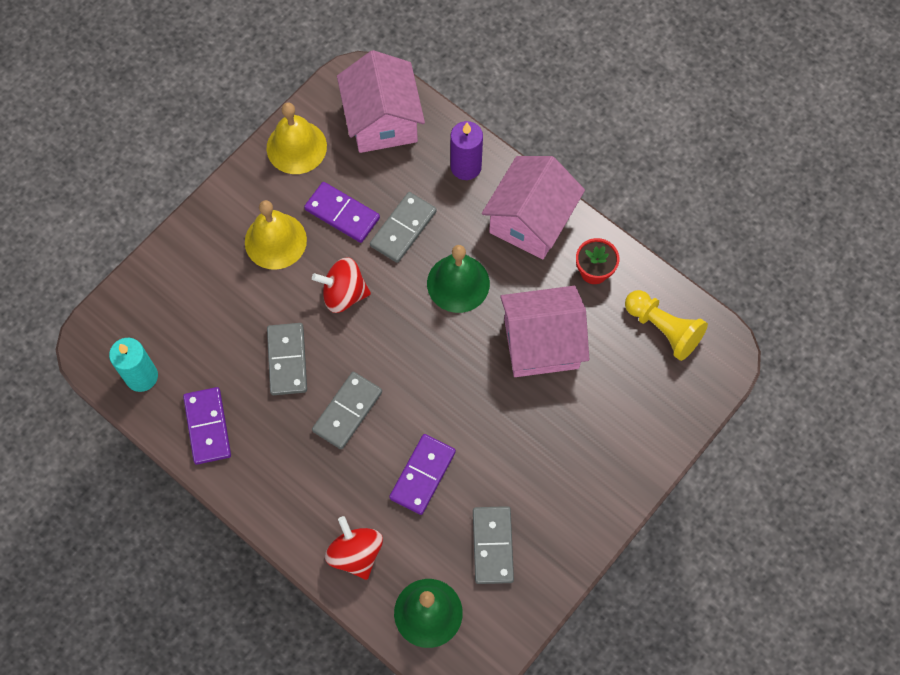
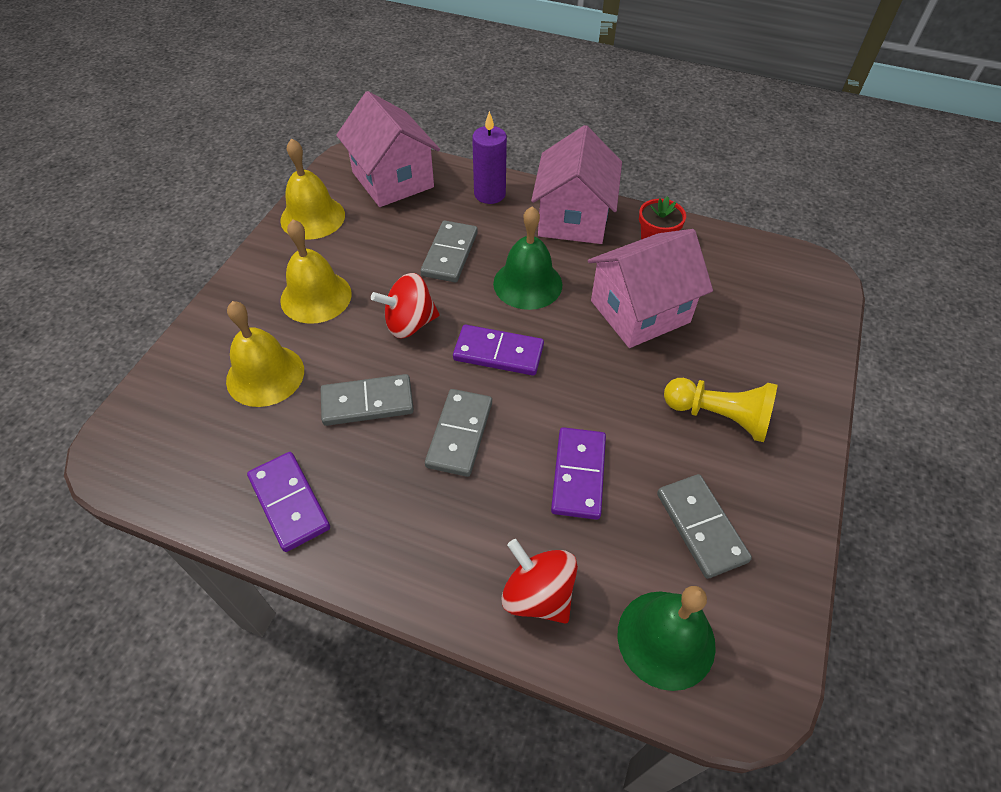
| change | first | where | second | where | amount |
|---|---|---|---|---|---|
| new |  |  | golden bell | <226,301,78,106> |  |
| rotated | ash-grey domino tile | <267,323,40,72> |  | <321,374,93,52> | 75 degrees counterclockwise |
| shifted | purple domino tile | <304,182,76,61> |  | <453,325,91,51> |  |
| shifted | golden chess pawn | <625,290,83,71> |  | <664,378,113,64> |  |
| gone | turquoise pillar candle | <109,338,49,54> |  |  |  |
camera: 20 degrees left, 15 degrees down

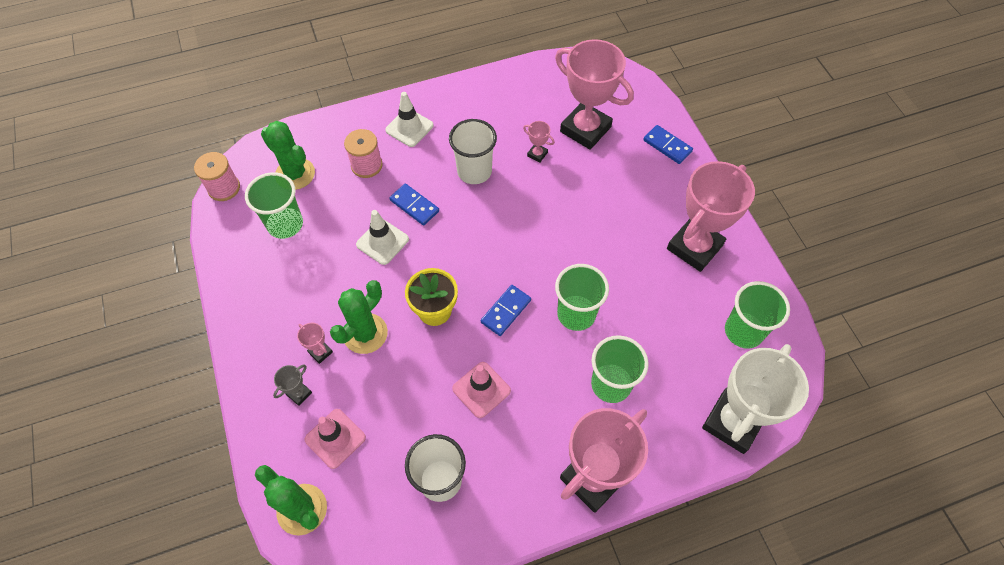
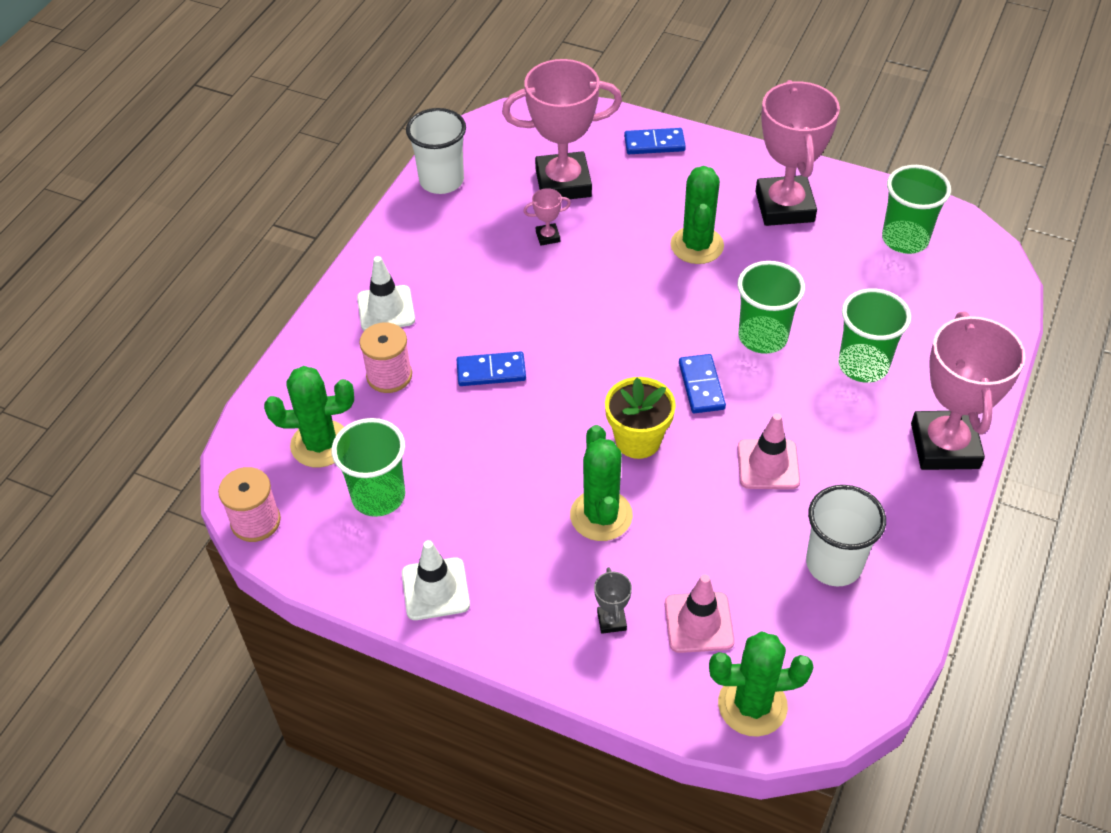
| change | first | where | second | where | amount |
|---|---|---|---|---|---|
| shifted | snow-white road cone | <356,210,53,55> |  | <402,540,68,80> |  |
| shifted | snow-white tumbler | <449,119,48,65> |  | <406,108,60,86> |  |
| new |  |  | leaf-green cactus | <671,166,53,98> |  |
| gone | pink award cup | <297,323,36,41> |  |  |  |
| gone | snow-white award cup | <702,344,107,110> |  |  |  |
camera: 45 degrees left, 10 degrees down

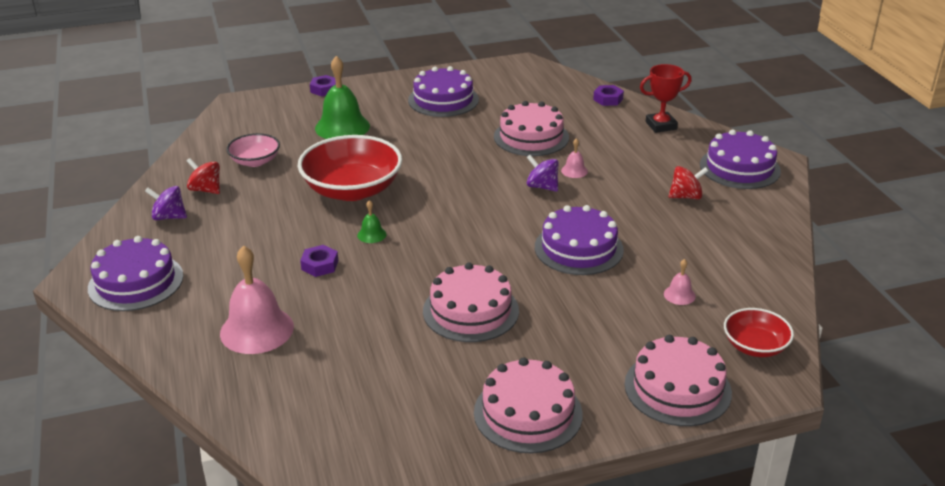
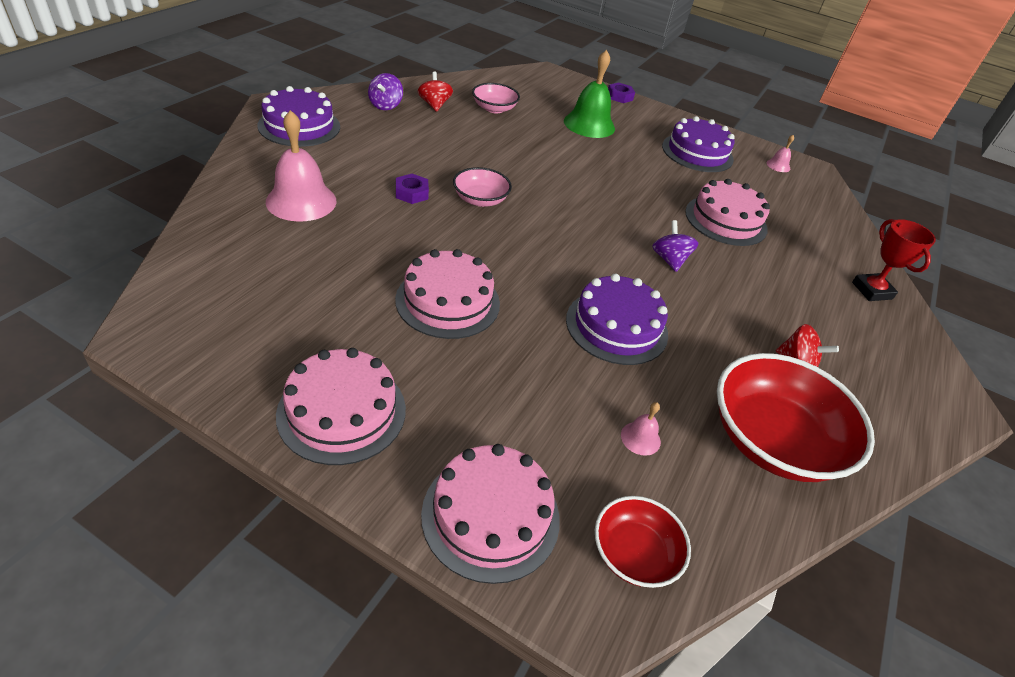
| change | first | where | second | where | amount |
|---|---|---|---|---|---|
| rotated | purple toy top | <145,186,42,34> |  | <368,73,35,37> | 135 degrees counterclockwise |
| swapped | leaf-green bell | <357,200,29,43> | pink serving bowl | <453,167,59,40> |  |
| shifted | red serving bowl | <298,135,104,66> |  | <717,353,158,129> |  |
| shifted | pink bell | <561,138,27,40> |  | <766,135,28,37> |  |
| rotated | red award cup | <640,64,52,69> |  | <852,219,84,82> | 45 degrees clockwise |
| gone | purple hex nut | <593,85,31,21> |  |  |  |
| gone | purple layer cake | <700,129,81,60> |  |  |  |
camera: 40 degrees right, 10 degrees up

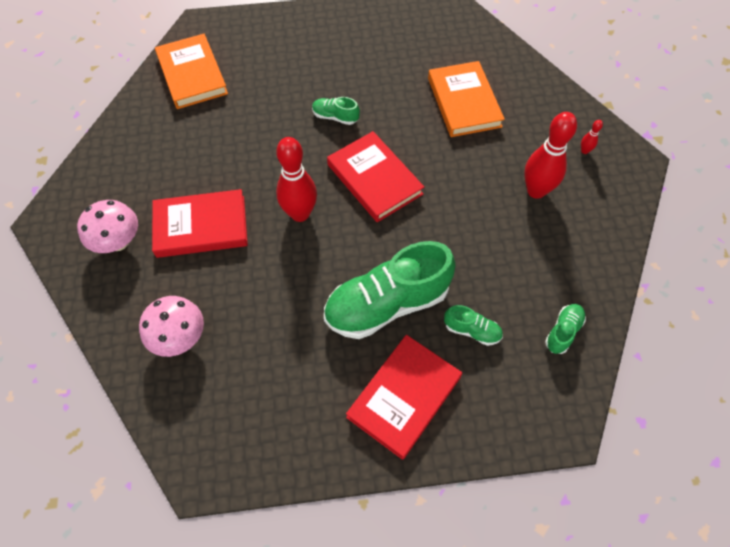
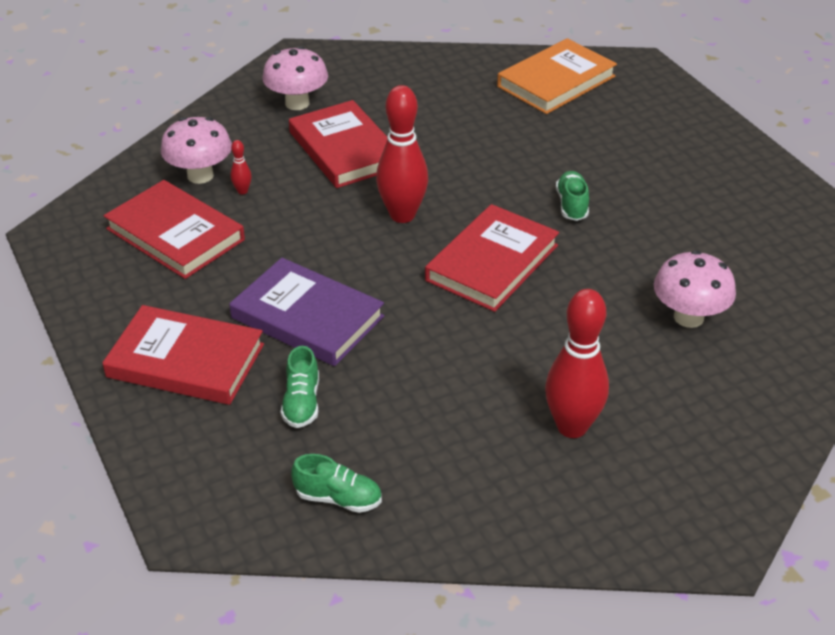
| change | first | where | second | where | amount |
|---|---|---|---|---|---|
| new |  |  | red hardcover | <104,180,141,99> |  |
| swapped | leaf-green lace-up shoe | <324,241,132,98> | purple hardcover | <229,258,155,108> |  |
| shifted | red bowling pin | <581,120,22,34> |  | <230,140,22,54> |  |
| swapped | orange-coloured hardcover | <428,61,77,76> | pink toadstool | <654,250,82,78> |  |
camera: 70 degrees right, 20 degrees down

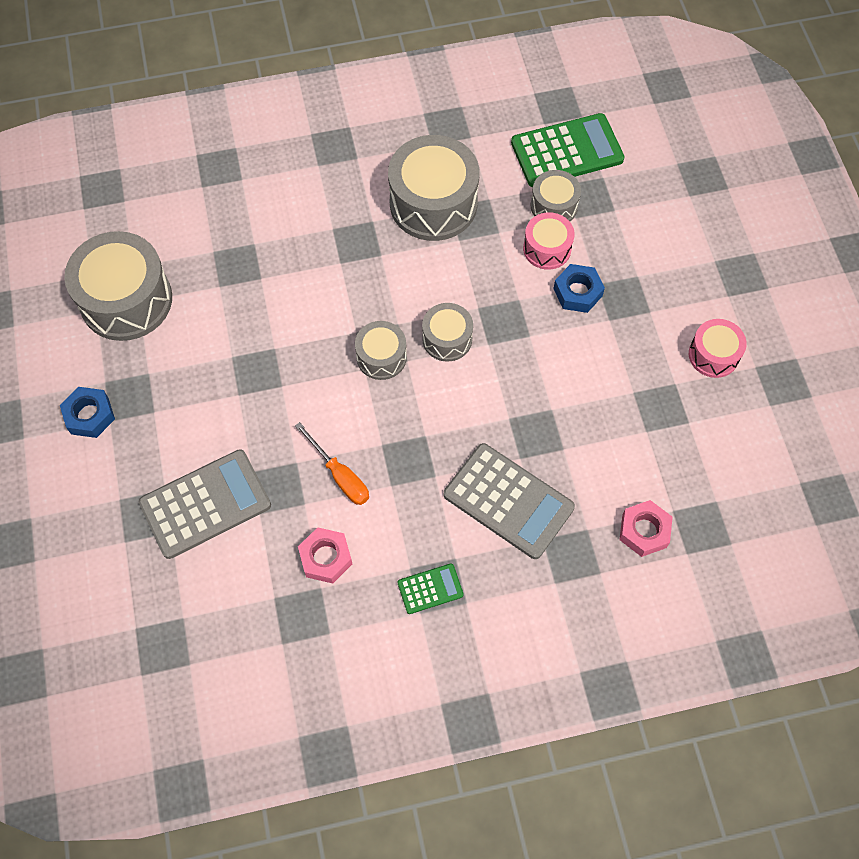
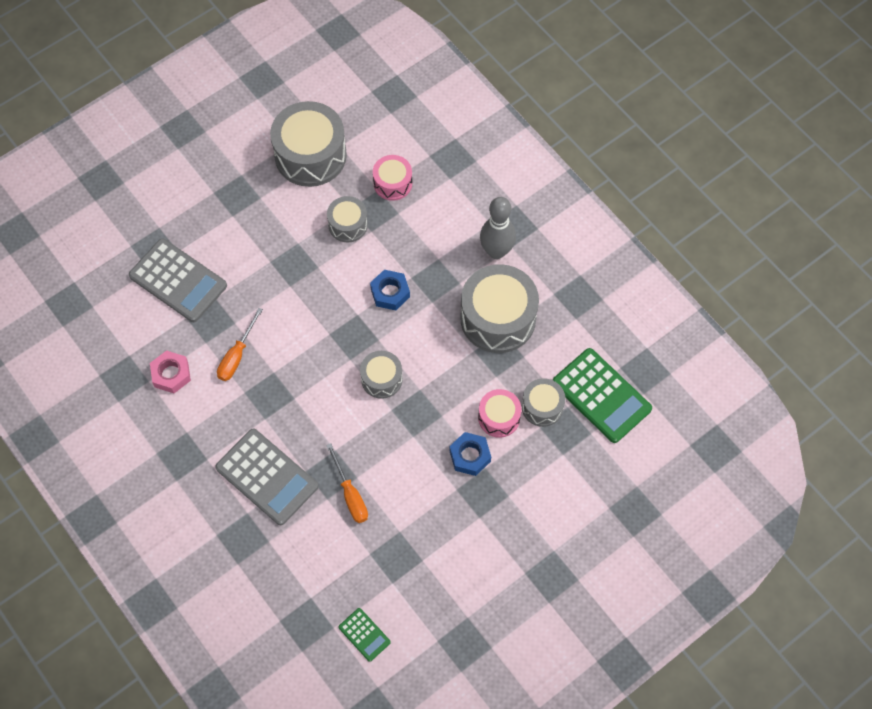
| change | first | where | second | where | amount |
|---|---|---|---|---|---|
| rotated | ash-grey pocket calculator | <444,443,131,116> |  | <215,429,103,96> | 60 degrees counterclockwise |
| new |  |  | orange-coloured screwdriver | <326,443,42,80> |  |
| shifted | ash-grey toy drum | <355,321,52,59> |  | <327,196,41,46> |  |
| shifted | leaf-green pocket calculator | <398,564,66,50> |  | <339,608,52,54> |  |
| shifted | blue hex nut | <60,387,55,51> |  | <370,270,40,41> |  |
| shifted | pink toy drum | <689,319,58,59> |  | <373,155,39,46> |  |
| new |  |  | ash-grey bowling pin | <480,197,36,62> |  |
| gone | pink hex nut | <619,500,54,57> |  |  |  |
camera: 65 degrees right, 0 degrees up

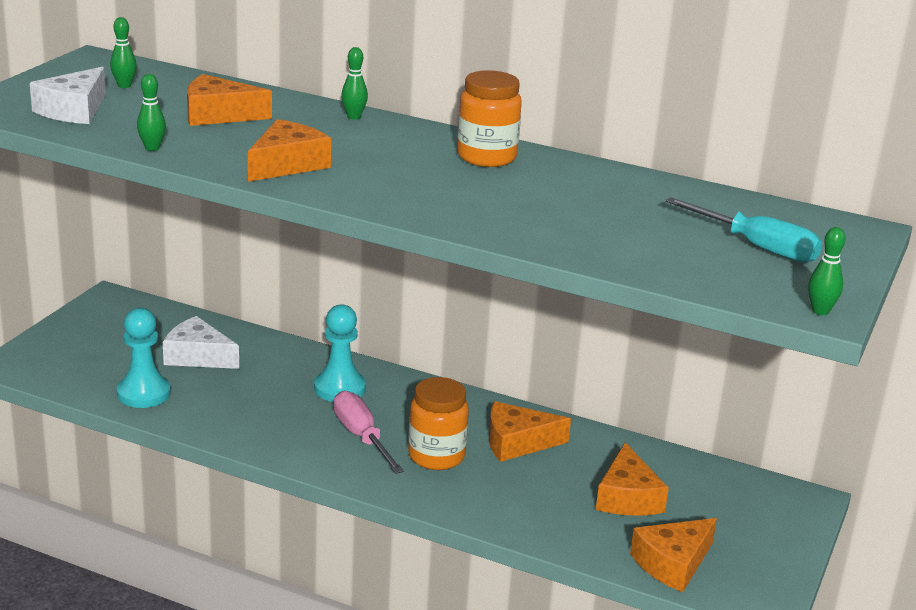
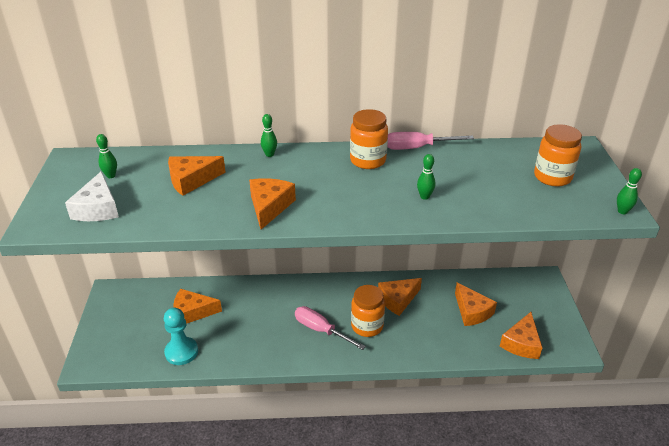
| change | first | where | second | where | amount |
|---|---|---|---|---|---|
| repainted | snow-white piece of cheese | <163,316,76,53> | orange-coloured piece of cheese | <173,289,49,35> |  |
| new |  |  | pink screwdriver | <387,132,87,18> |  |
| shifted | leaf-green bowling pin | <137,74,29,77> |  | <417,154,18,46> |  |
| swapped | turquoise screwdriver | <665,197,157,66> | orange-coloured preserve jar | <534,124,48,62> |  |
| gone | turquoise chess pawn | <314,304,52,98> |  |  |  |
camera: 25 degrees left, 10 degrees up

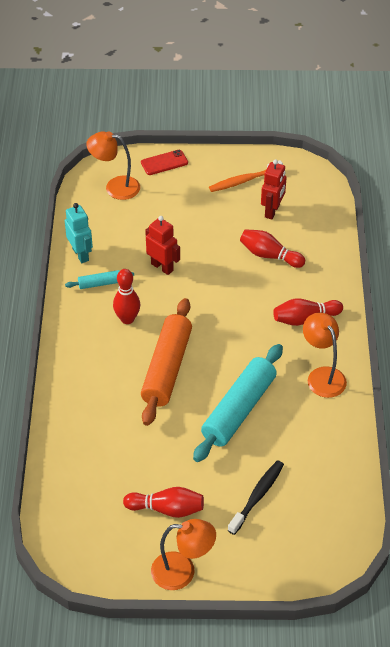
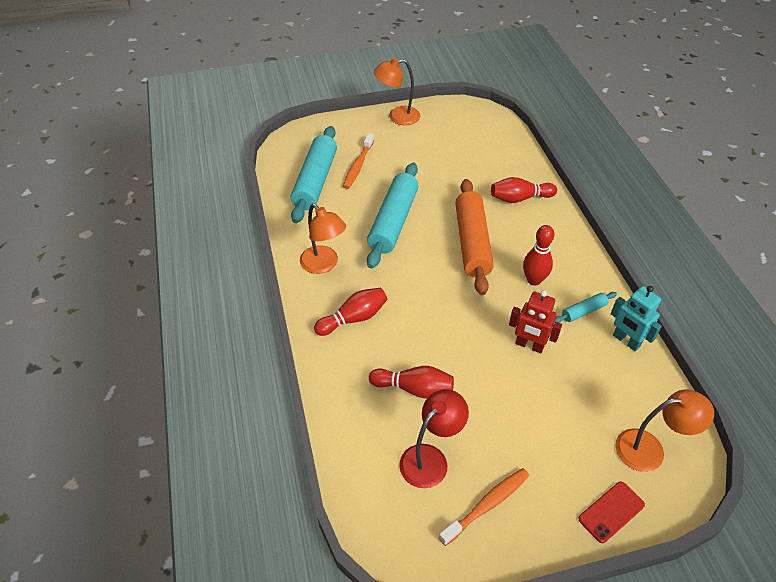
| change | first | where | second | where | amount |
|---|---|---|---|---|---|
| new |  |  | turquoise rolling pin | <291,126,46,97> |  |
| repainted | ebony toothbrush | <228,460,56,75> | orange-coloured toothbrush | <343,133,31,56> |  |
| swapped | red robot | <261,159,26,60> | red reading lamp | <399,389,70,99> |  |
| shifted | red bowling pin | <123,487,81,31> |  | <491,177,66,26> |  |
camera: 165 degrees right, 0 degrees up

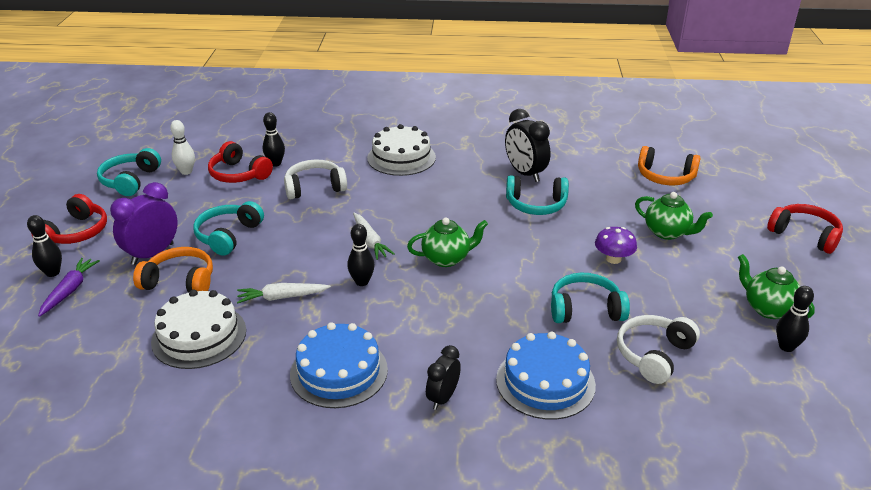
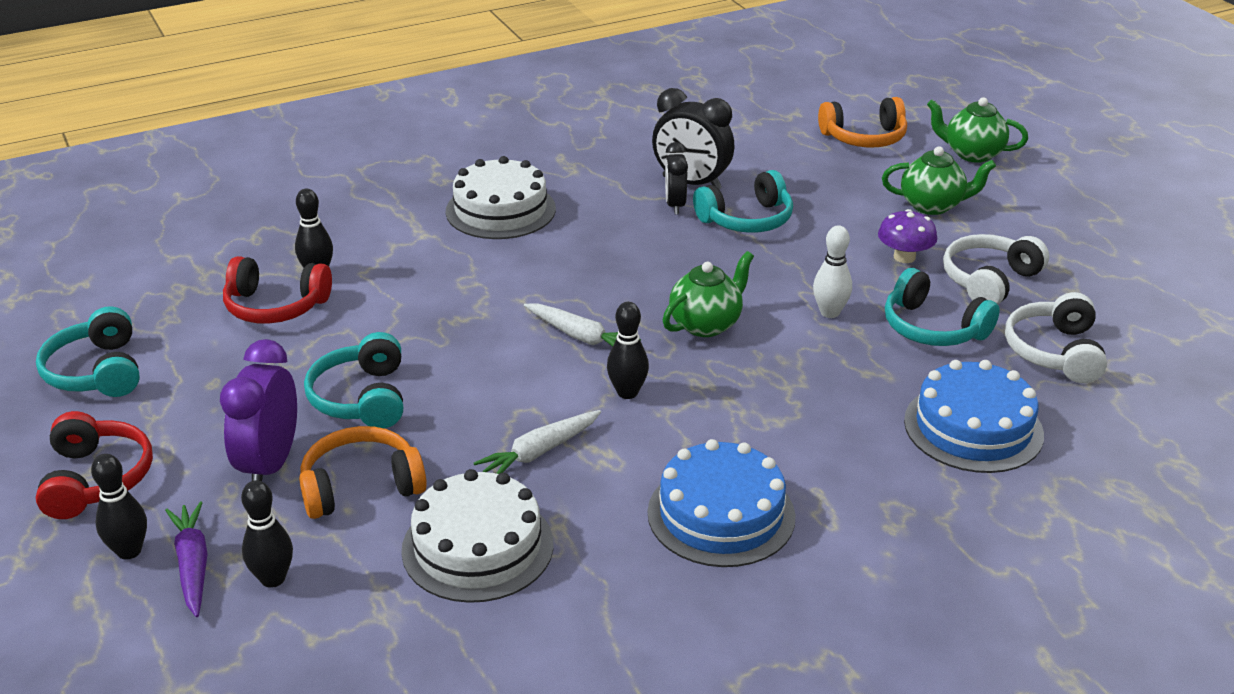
| change | first | where | second | where | amount |
|---|---|---|---|---|---|
| shifted | ebony bowling pin | <776,286,38,66> |  | <241,480,52,108> |  |
| shifted | ebony alarm clock | <426,345,35,65> |  | <665,142,23,72> |  |
| shifted | snow-white bowling pin | <170,120,25,55> |  | <813,225,39,93> |  |
| rotated | turquoise headset | <551,273,79,50> |  | <885,268,115,78> | 105 degrees counterclockwise |
| shifted | leaf-green china teapot | <738,254,77,65> |  | <927,97,101,66> |  |
| shifted | snow-white headset | <284,159,63,40> |  | <943,234,106,70> |  |
| gone | red headset | <767,204,76,50> |  |  |  |
camera: 30 degrees left, 0 degrees up

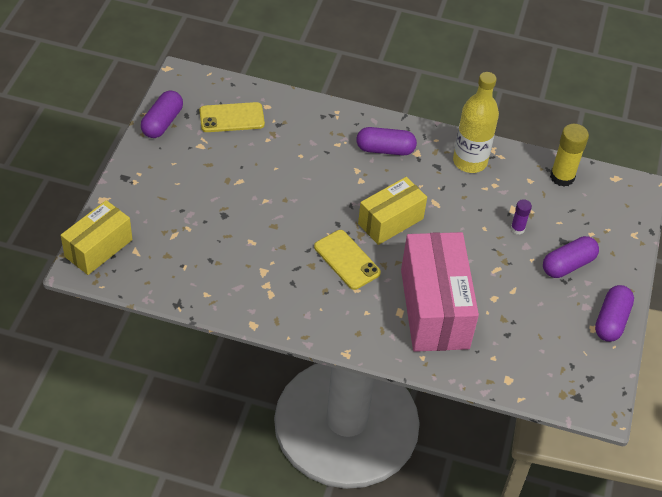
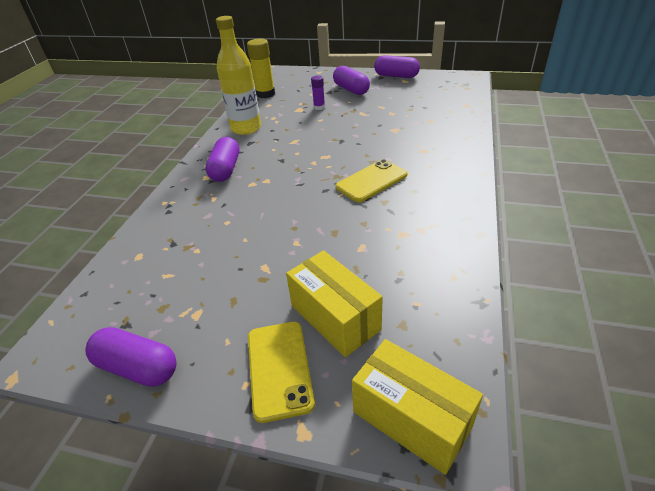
| change | first | where | second | where | amount |
|---|---|---|---|---|---|
| shifted | golden mobile phone | <199,102,66,30> |  | <248,322,67,101> |  |
| shifted | golden parcel | <358,177,69,68> |  | <286,250,97,107> |  |
| gone | pink parcel | <401,232,78,120> |  |  |  |
camera: 85 degrees left, 10 degrees down

